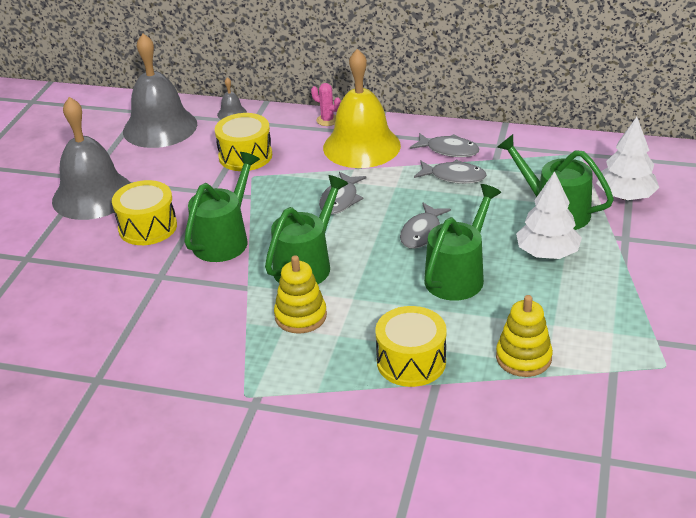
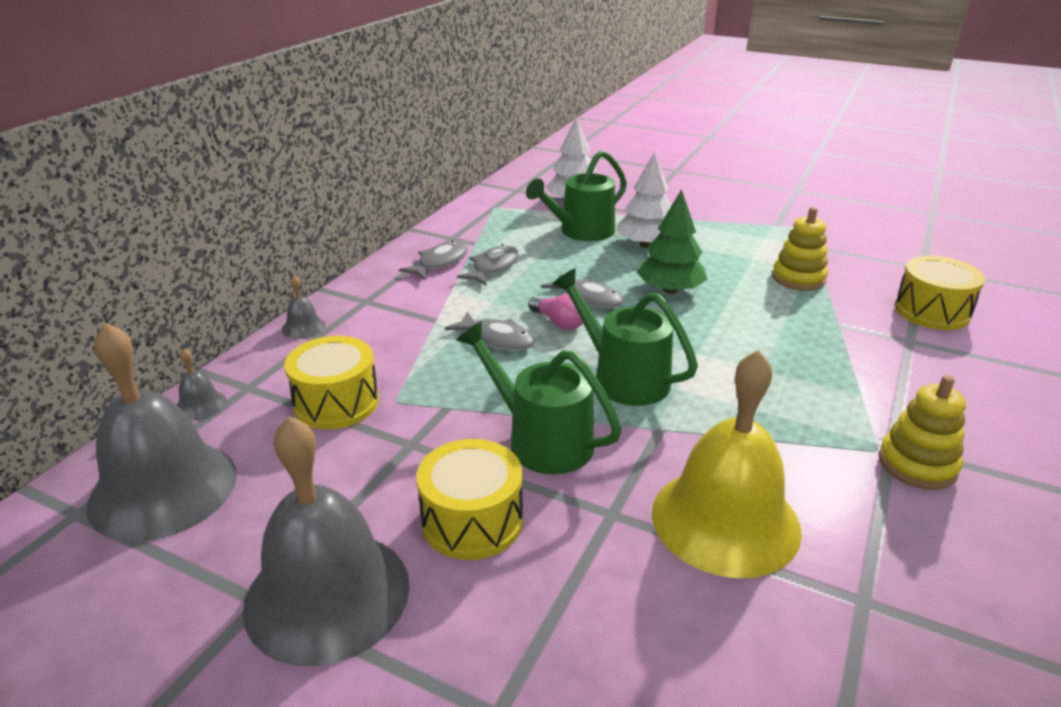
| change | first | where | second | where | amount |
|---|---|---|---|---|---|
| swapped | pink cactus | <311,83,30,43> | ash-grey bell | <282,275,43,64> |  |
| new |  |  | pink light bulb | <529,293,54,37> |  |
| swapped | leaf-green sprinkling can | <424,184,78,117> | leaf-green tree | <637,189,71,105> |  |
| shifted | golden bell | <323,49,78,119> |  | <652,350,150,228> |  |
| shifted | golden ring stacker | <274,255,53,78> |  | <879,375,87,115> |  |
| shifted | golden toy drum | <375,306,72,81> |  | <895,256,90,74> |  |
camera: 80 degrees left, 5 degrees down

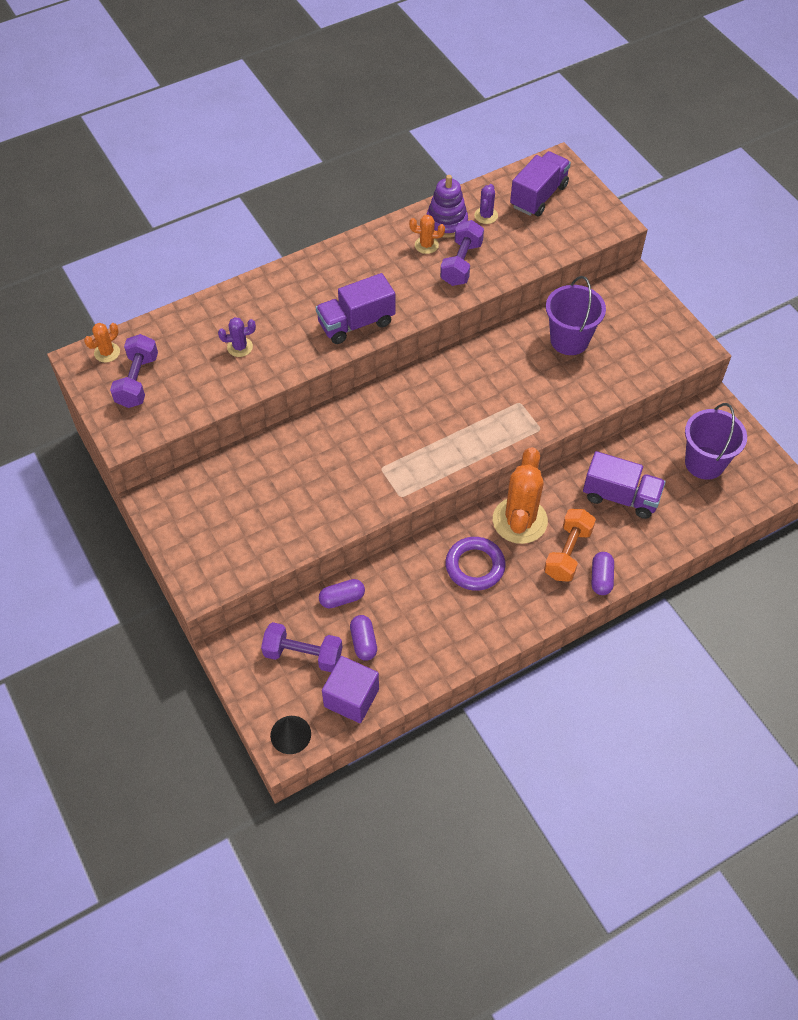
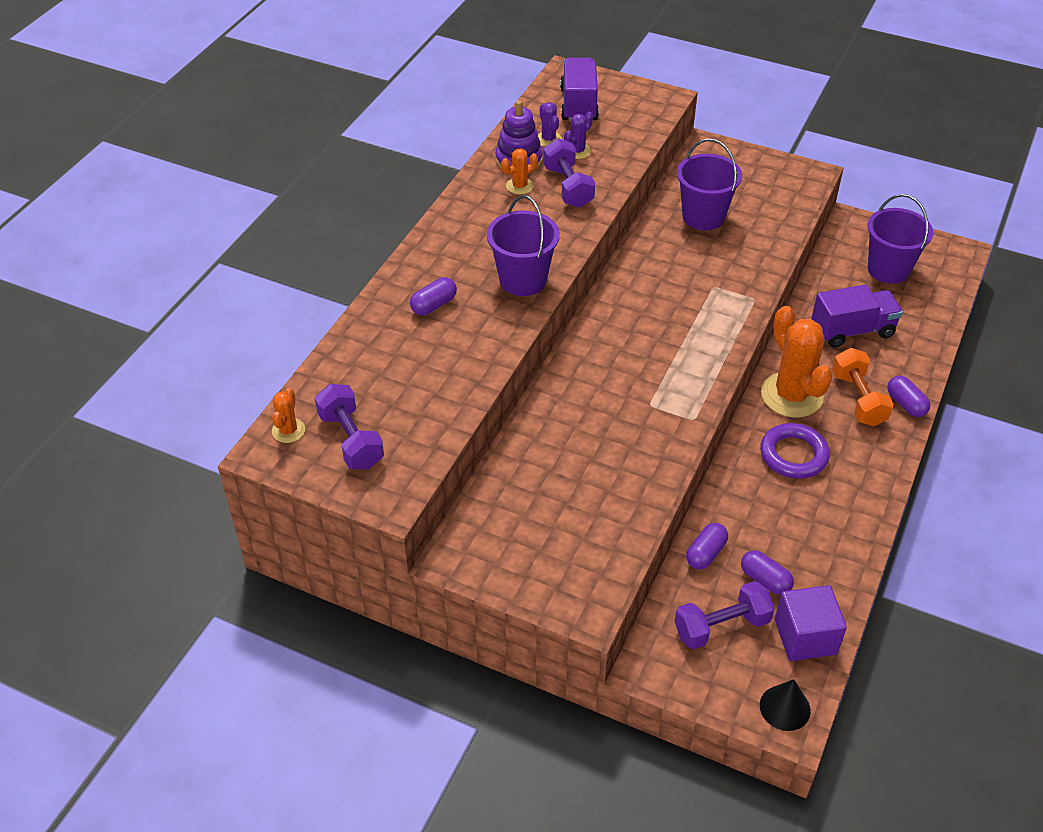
| change | first | where | second | where | amount |
|---|---|---|---|---|---|
| new |  |  | purple capsule | <410,277,47,38> |  |
| swapped | purple toy truck | <316,273,79,71> | purple bucket | <487,195,73,101> |  |
| shifted | purple cactus | <218,317,38,40> |  | <564,112,29,47> |  |
camera: 35 degrees left, 10 degrees down

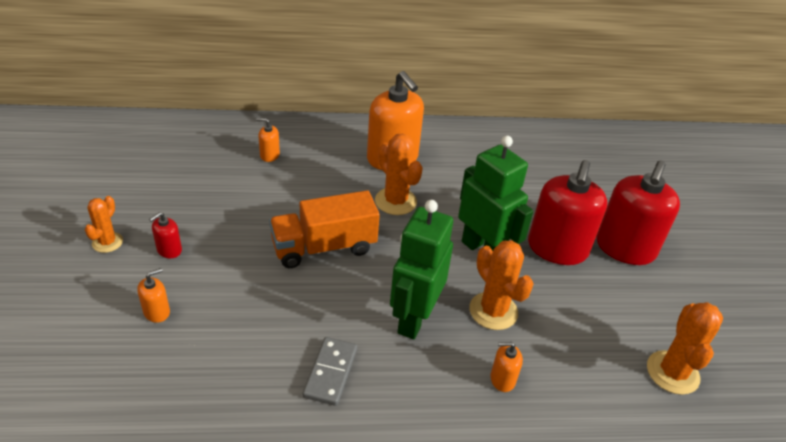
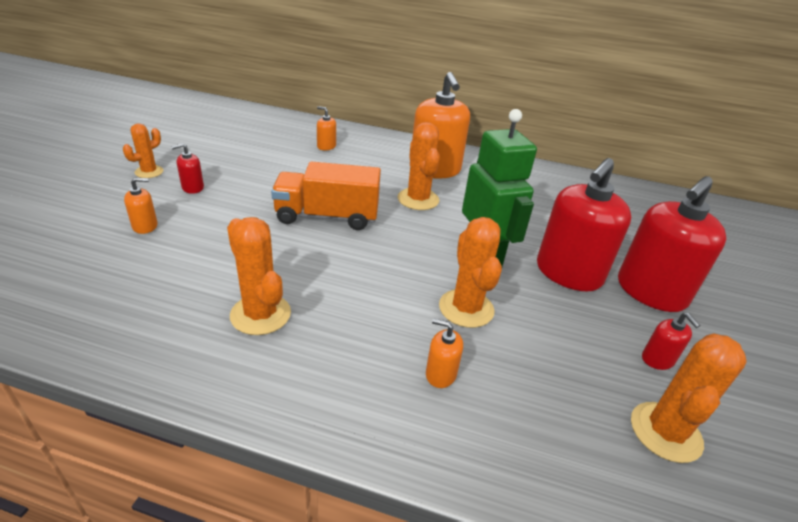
| change | first | where | second | where | amount |
|---|---|---|---|---|---|
| swapped | ash-grey domino tile | <303,337,54,69> | orange-coloured cactus | <227,217,64,118> |  |
| new |  |  | red soap dispenser | <642,313,58,57> |  |
| gone | leaf-green robot | <390,200,63,139> |  |  |  |
camera: 20 degrees right, 5 degrees down

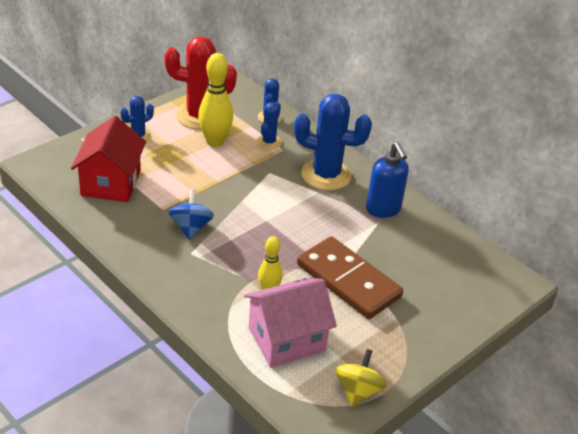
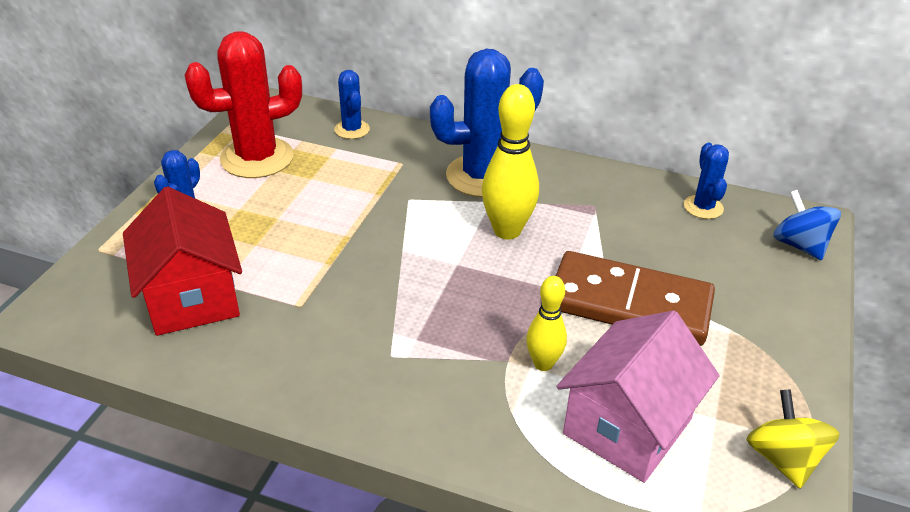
| change | first | where | second | where | amount |
|---|---|---|---|---|---|
| shifted | golden bowling pin | <198,53,35,94> |  | <482,84,57,155> |  |
| shifted | blue cactus | <257,102,25,48> |  | <684,143,45,76> |  |
| shifted | blue toy top | <168,190,46,50> |  | <773,190,68,70> |  |
| gone | blue soap dispenser | <366,142,43,76> |  |  |  |
camera: 25 degrees left, 0 degrees up

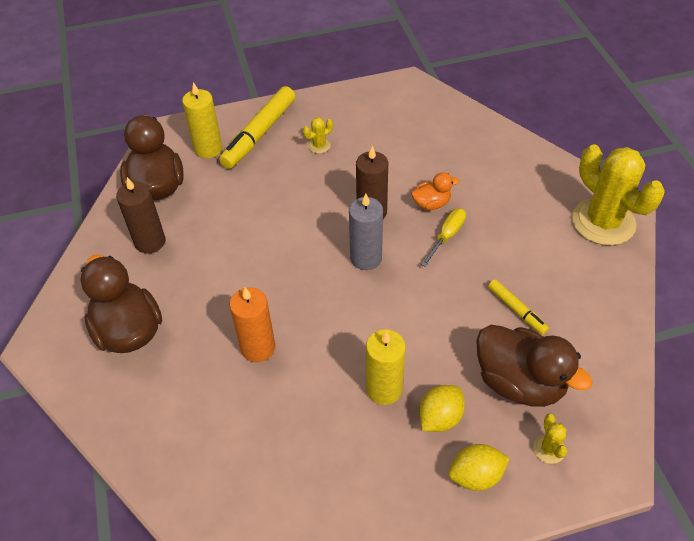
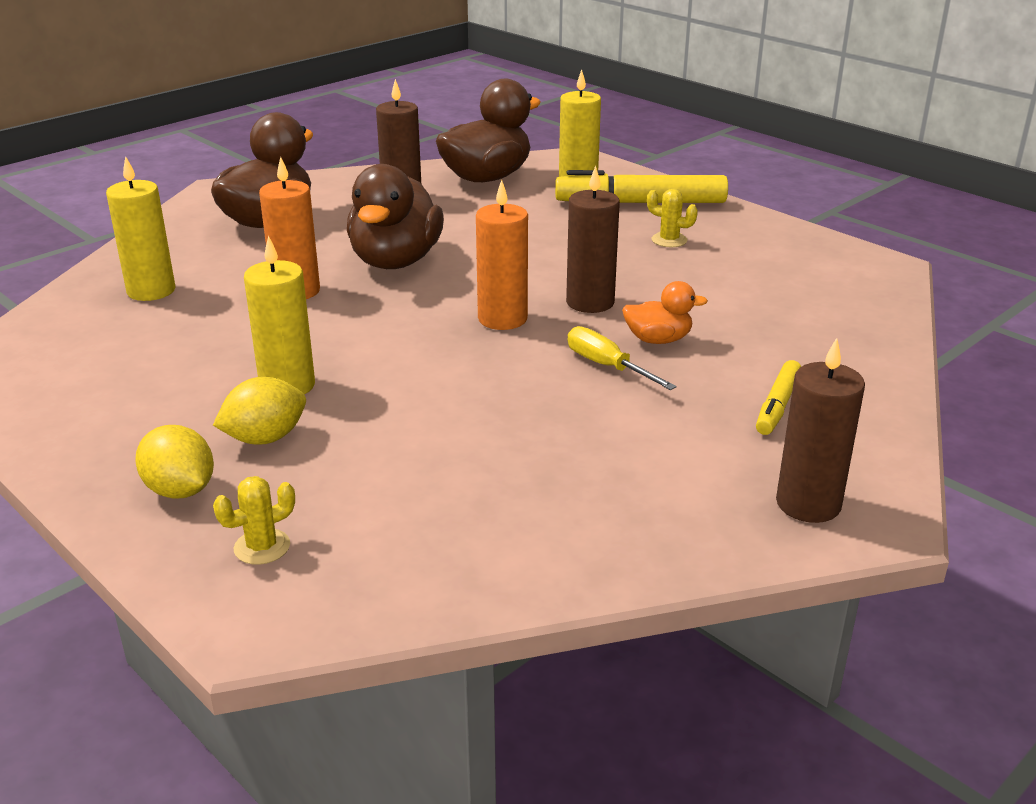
| change | first | where | second | where | amount |
|---|---|---|---|---|---|
| new |  |  | golden pillar candle | <106,156,70,145> |  |
| rotated | golden lemon | <419,385,46,47> |  | <213,377,93,68> | 45 degrees counterclockwise |
| shifted | brown rubber duck | <476,325,117,82> |  | <347,164,97,105> |  |
| repainted | ash-grey pillar candle | <349,194,34,76> | orange-coloured pillar candle | <476,180,52,150> |  |
| rotated | golden screwdriver | <421,208,45,59> |  | <567,326,110,64> | 135 degrees counterclockwise |
| rotated | orange-coloured rubber duck | <411,172,48,38> |  | <622,281,86,63> | 45 degrees counterclockwise |
| shifted | golden felt pen | <488,279,61,56> |  | <756,360,45,75> |  |
| swapped | golden cactus | <572,145,93,101> | brown pillar candle | <776,338,89,185> |  |
camera: 60 degrees right, 20 degrees down

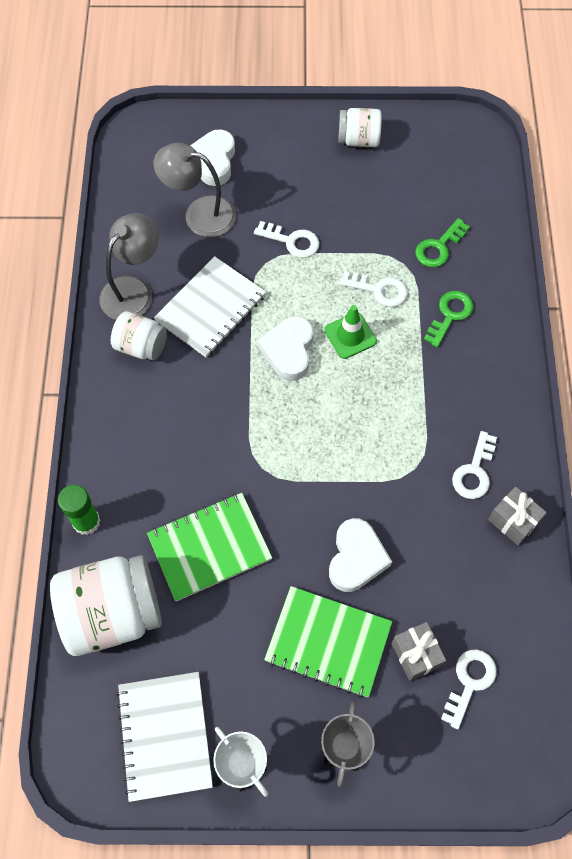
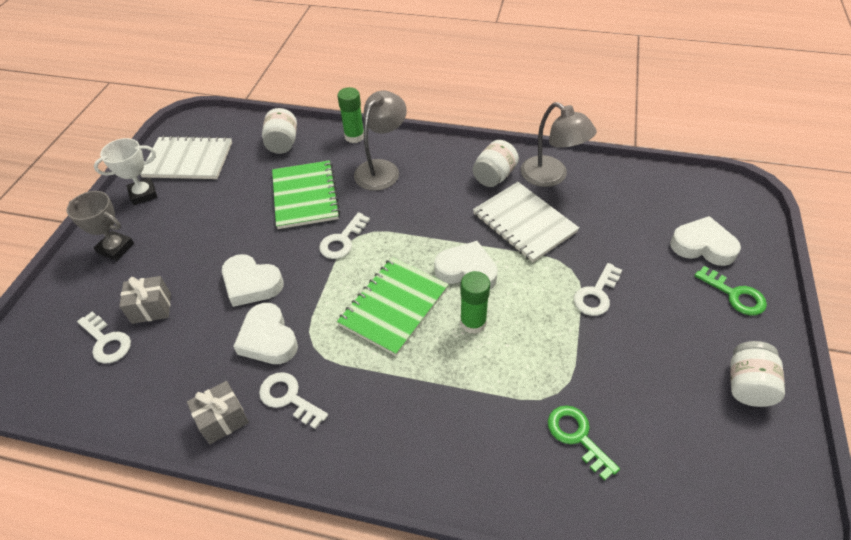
| change | first | where | second | where | amount |
|---|---|---|---|---|---|
| new |  |  | snow-white heart shape | <233,303,65,61> |  |
| scaled | snow-white preserve jar | <50,555,112,101> |  | <262,108,35,46> | x0.55 |
| shifted | snow-white door key | <339,271,69,36> |  | <319,212,51,47> |  |
| shifted | leaf-green notebook | <264,586,128,112> |  | <337,257,112,99> |  |
| shifted | ash-grey reading lamp | <154,143,82,94> |  | <354,91,53,100> |  |
| swapped | leaf-green road cone | <324,305,53,54> | leaf-green glue | <460,271,30,63> |  |
| shifted | leaf-green door key | <424,291,50,57> |  | <694,266,73,49> |  |
camera: 105 degrees right, 15 degrees down

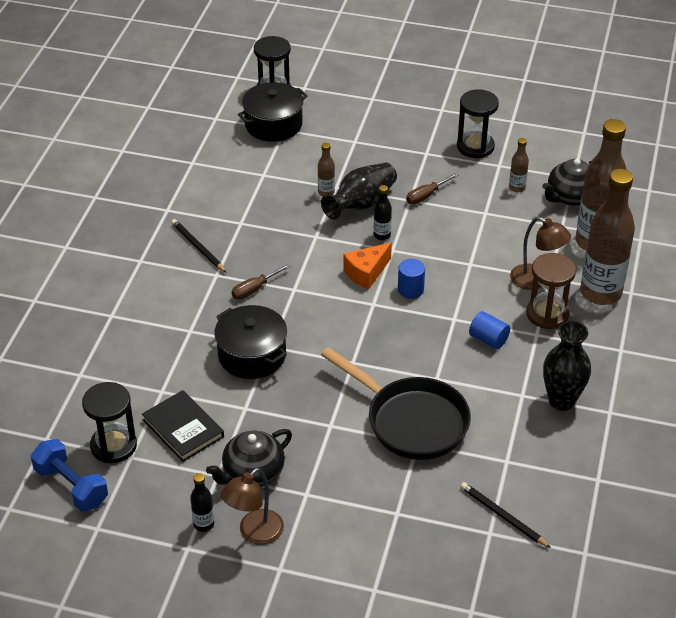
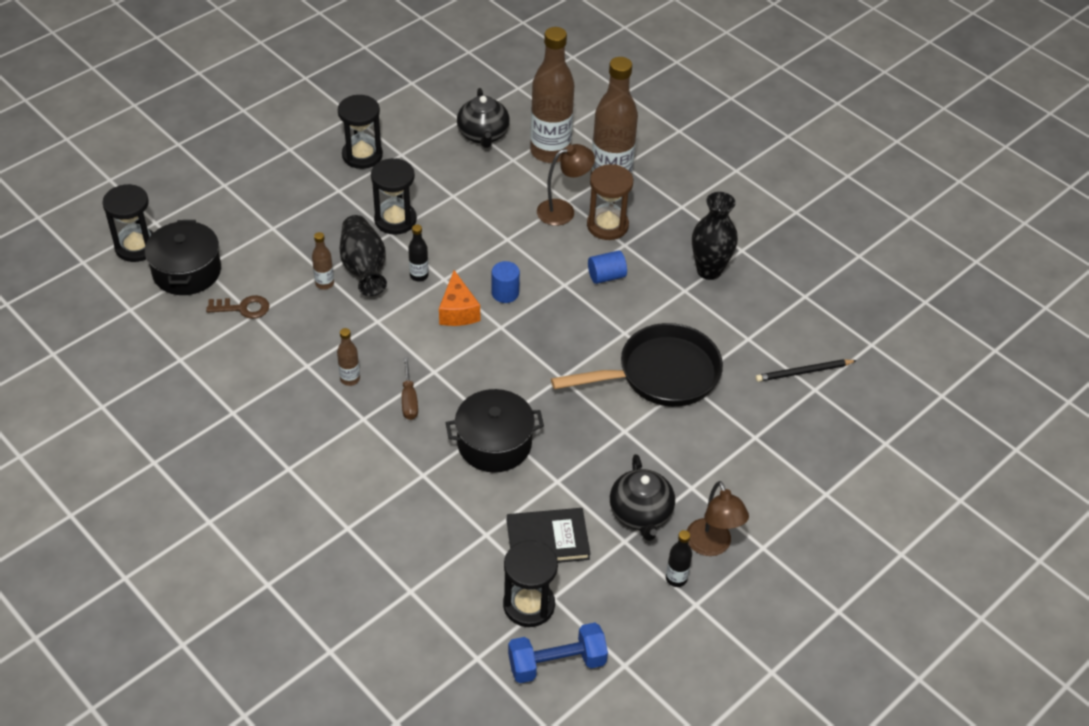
| change | first | where | second | where | amount |
|---|---|---|---|---|---|
| new |  |  | brown door key | <206,295,63,24> |  |
| shifted | brown drink bottle | <509,138,20,54> |  | <337,328,23,58> |  |
| swapped | brown screwdriver | <406,173,52,31> | ebony sand timer | <371,158,46,77> |  |
| gone | ebony lead pencil | <171,219,55,53> |  |  |  |
camera: 60 degrees left, 5 degrees up

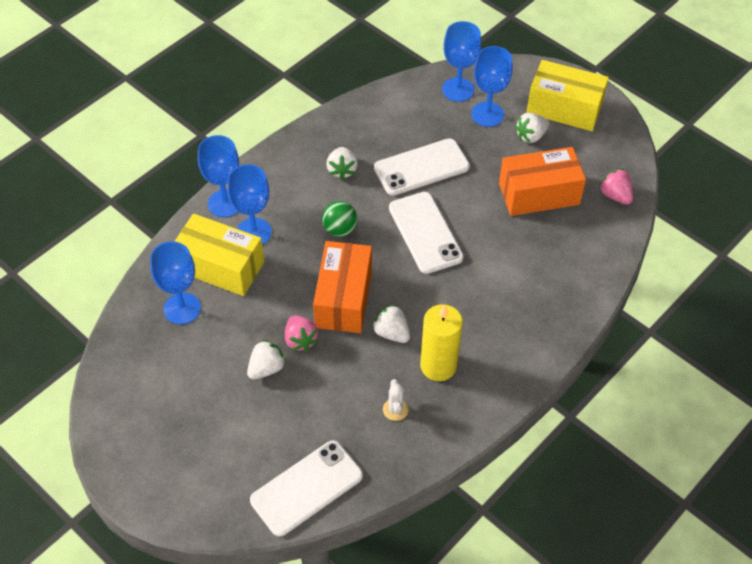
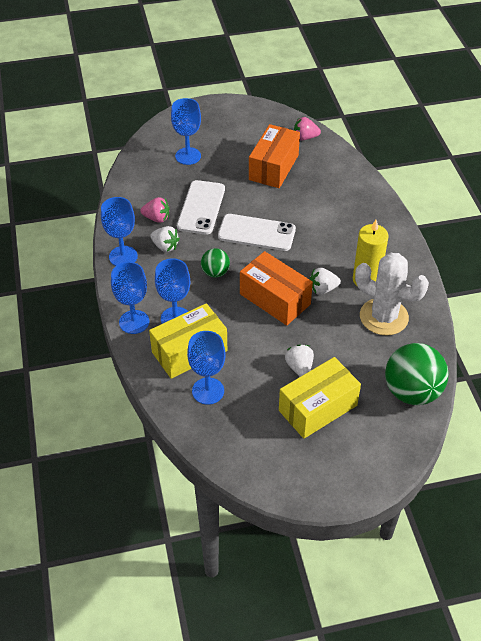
| change | first | where | second | where | amount |
|---|---|---|---|---|---|
| shifted | blue goblet | <442,21,39,81> |  | <101,197,37,69> |  |
| shifted | pink toy strawberry | <285,315,34,36> |  | <140,197,29,26> |  |
| shifted | golden parcel | <526,60,83,71> |  | <279,357,82,82> |  |
| scaled | snow-white cactus | <383,379,26,42> |  | <355,253,74,83> | x2.47 |
| swapped | snow-white mobile phone | <250,440,113,97> | leaf-green sphere | <385,343,63,62> |  |
| gone | snow-white toy strawberry | <515,113,34,30> |  |  |  |
camera: 55 degrees left, 5 degrees down

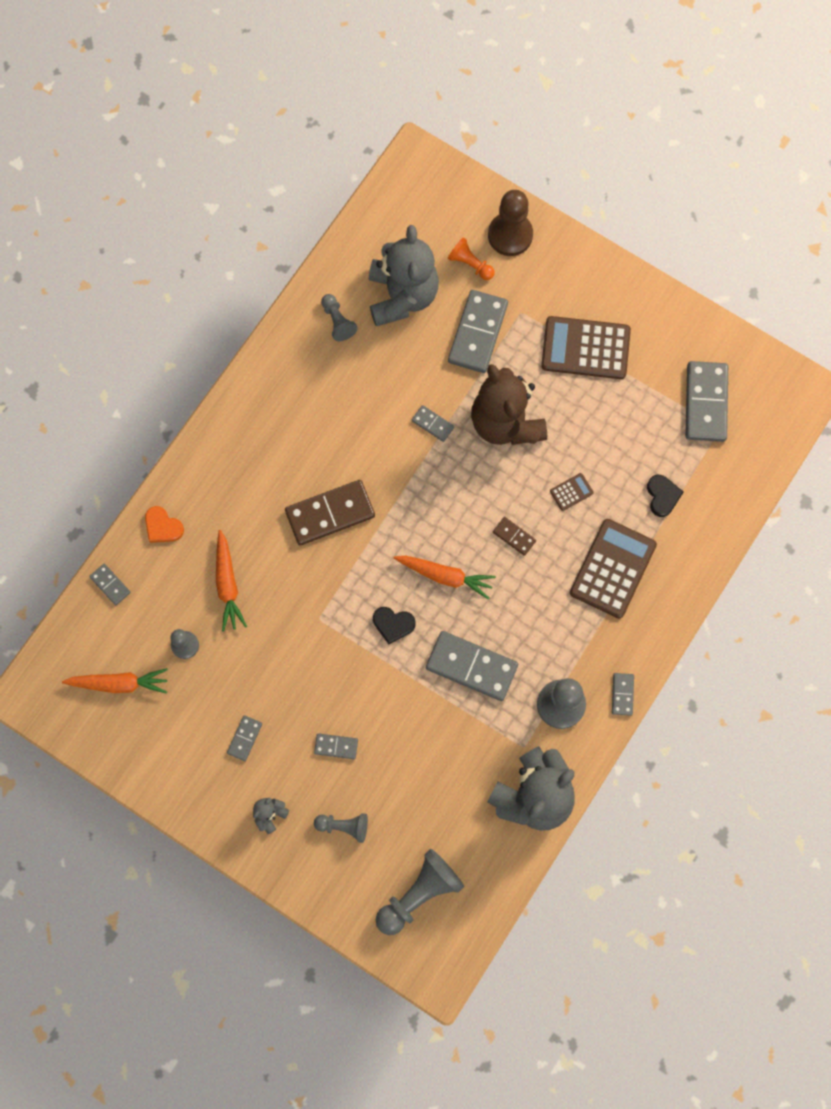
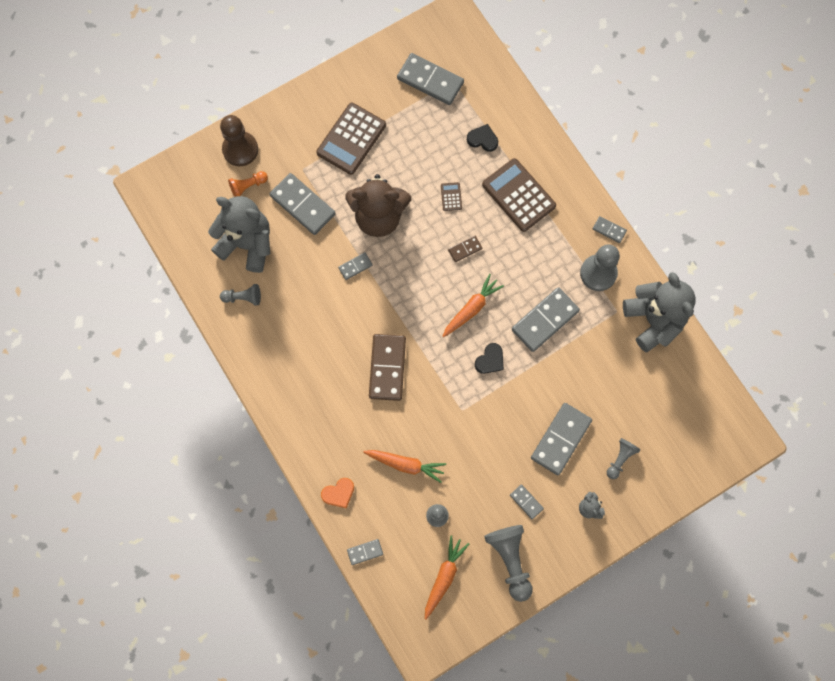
| change | first | where | second | where | amount |
|---|---|---|---|---|---|
| shifted | ash-grey chess pawn | <376,849,88,86> |  | <484,525,49,77> |  |
| scaled | ash-grey domino tile | <314,733,44,26> |  | <531,403,61,72> | x2.05 |
camera: 65 degrees left, 0 degrees up

